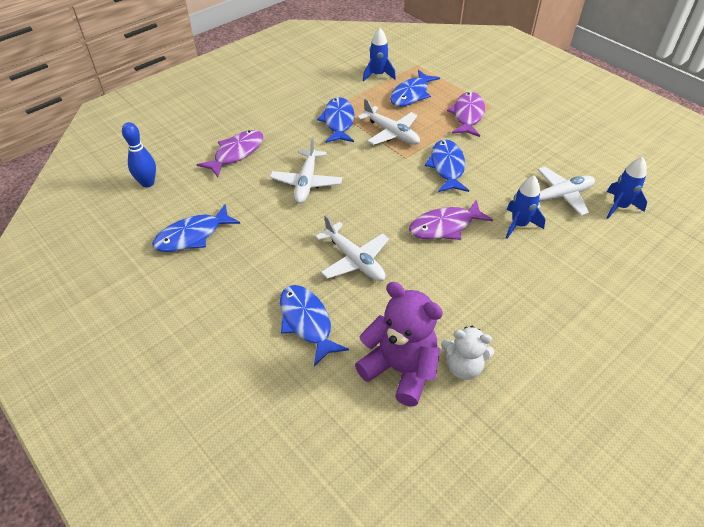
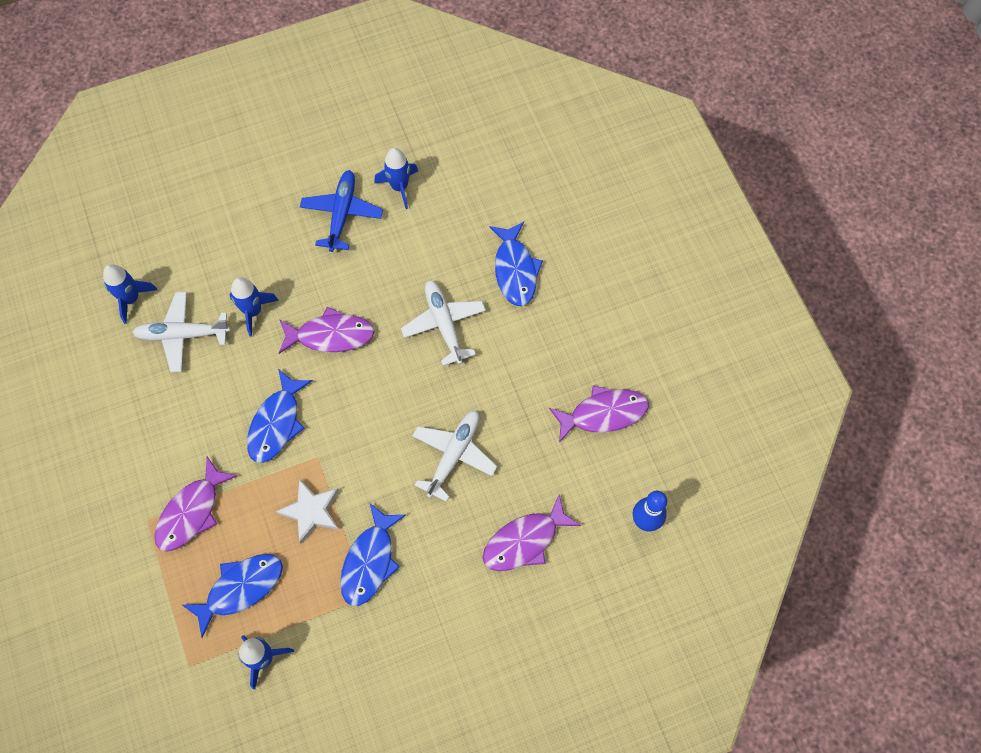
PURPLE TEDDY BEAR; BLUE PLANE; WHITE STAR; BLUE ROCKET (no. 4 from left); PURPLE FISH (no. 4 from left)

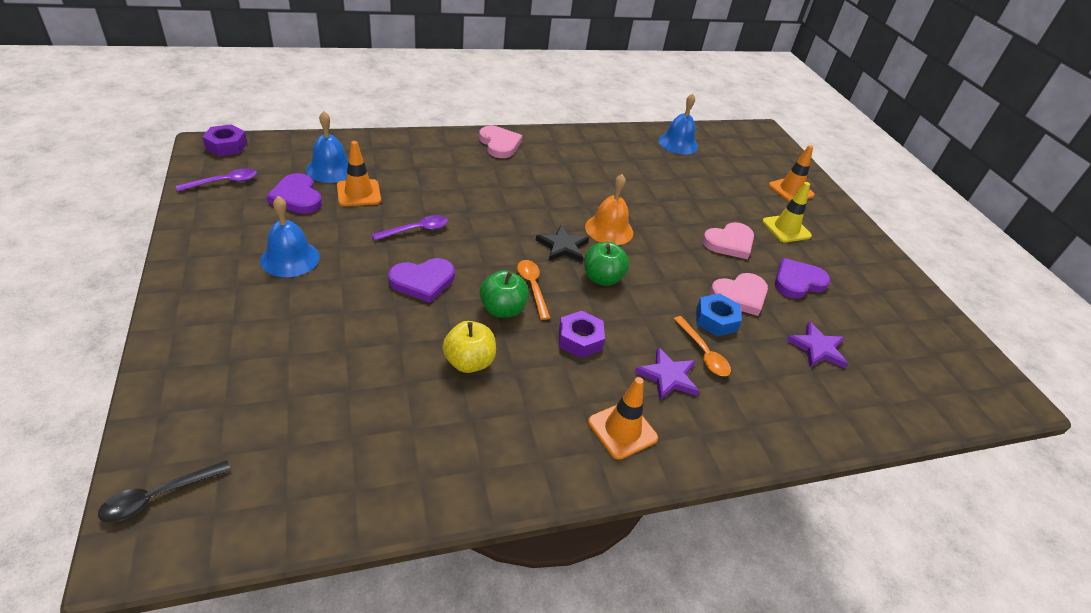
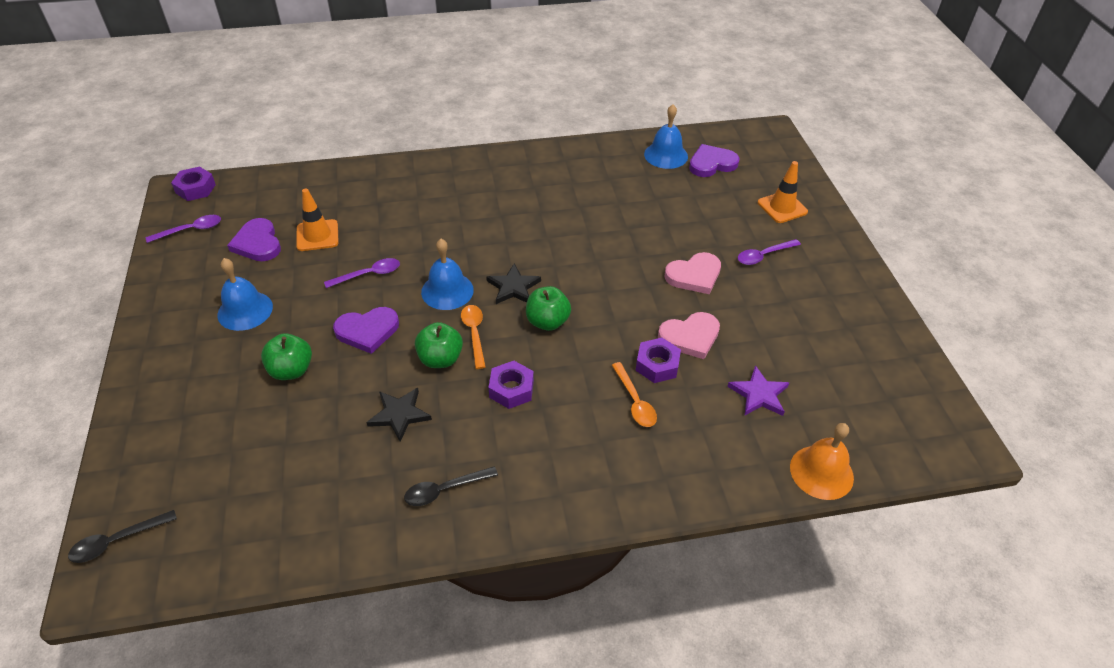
PINK HEART (no. 1 from left in the first image); ORANGE TRAFFIC CONE (no. 2 from left in the first image); PURPLE STAR (no. 1 from left in the first image); GREEN APPLE (no. 1 from left); BLACK SPOON (no. 2 from left); BLUE BELL (no. 2 from left); ORANGE BELL; PURPLE HEART (no. 3 from left); BLACK STAR (no. 1 from left); PURPLE SPOON (no. 3 from left); PURPLE NUT (no. 3 from left)

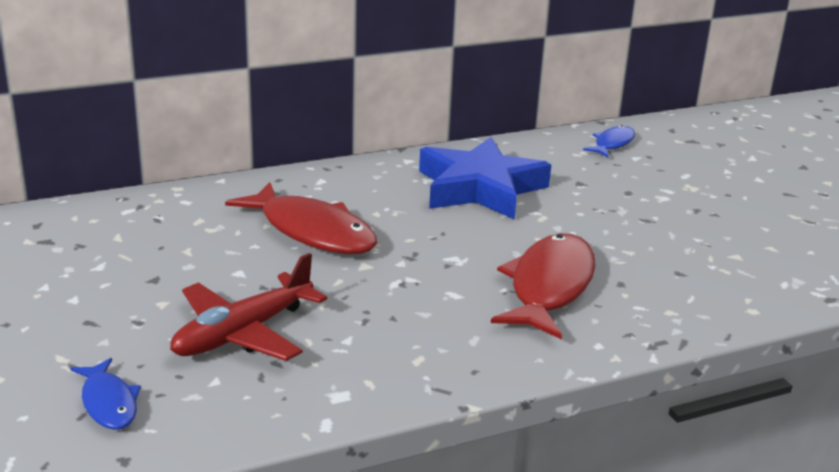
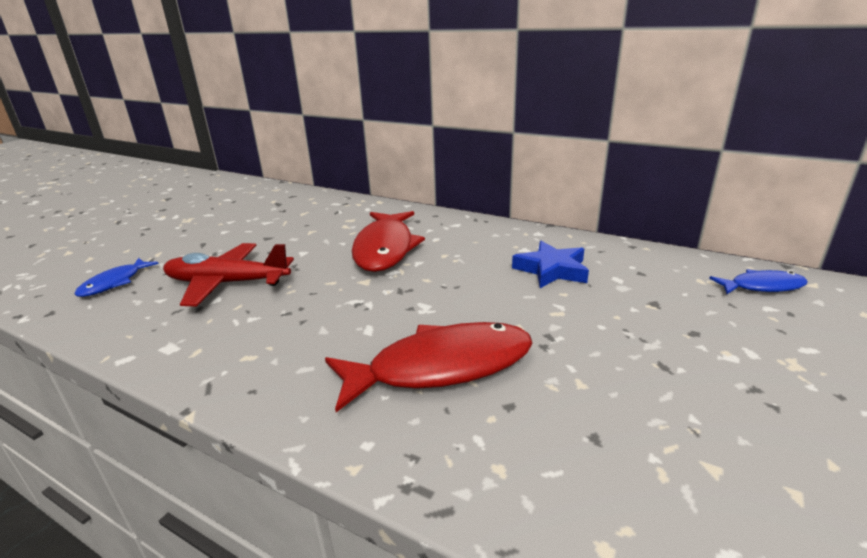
BLUE STAR

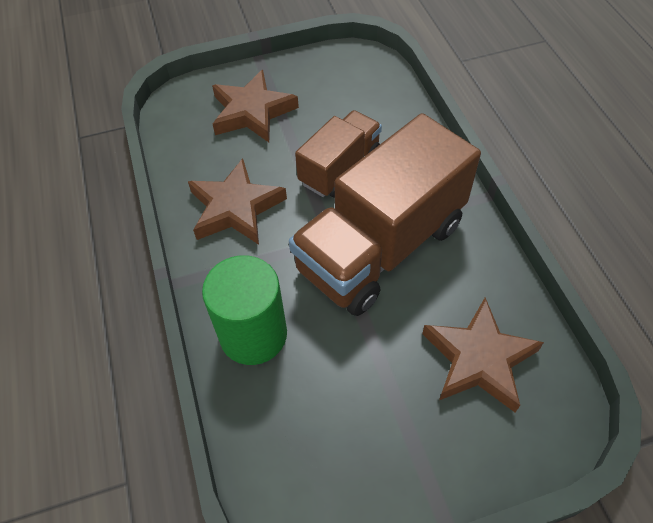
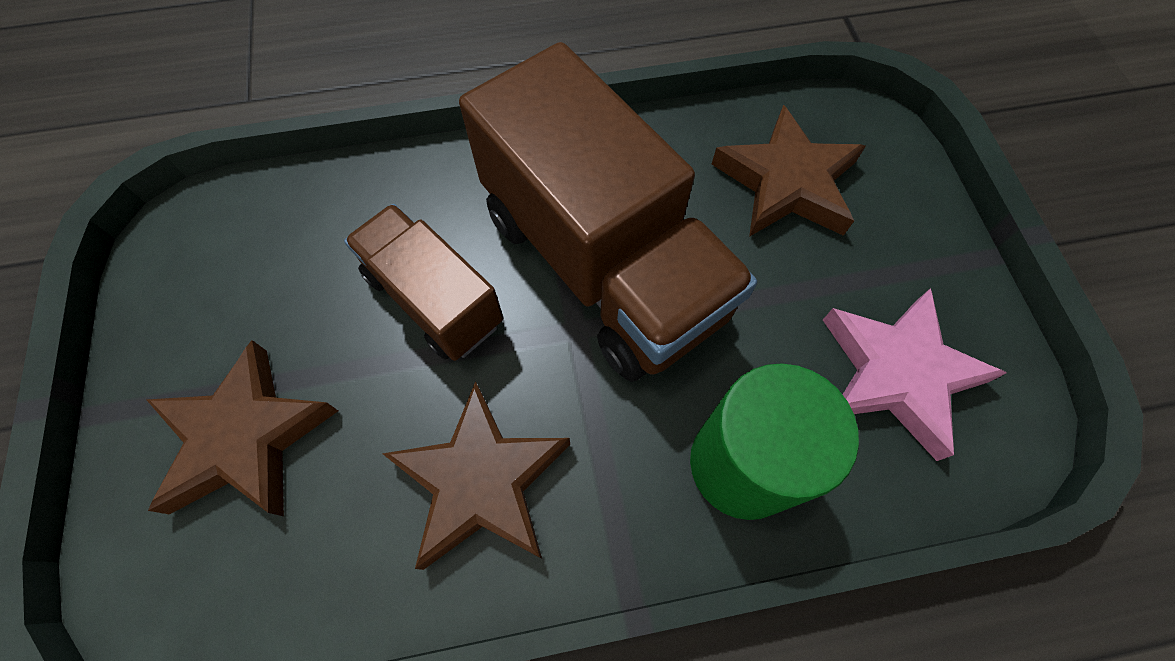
PINK STAR

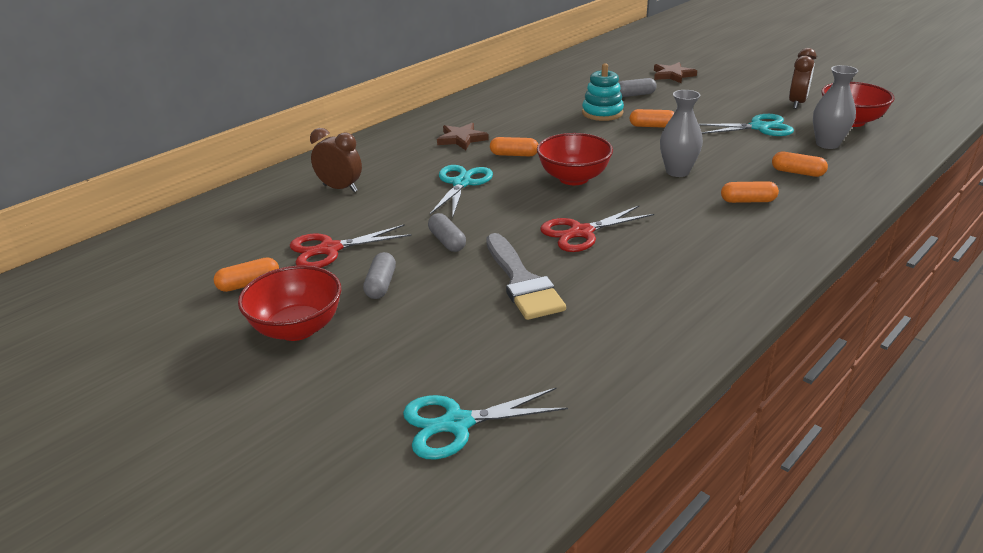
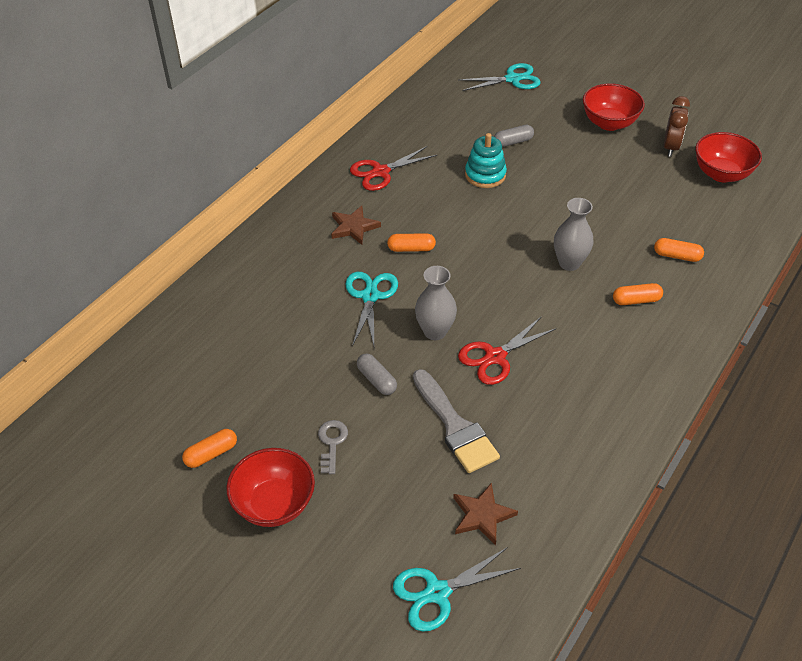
BROWN CLOCK (no. 1 from left in the first image); ORANGE CAPSULE (no. 3 from left in the first image); RED SCISSORS (no. 1 from left); RED BOWL (no. 2 from left); BROWN STAR (no. 2 from left); TURQUOISE SCISSORS (no. 3 from left); GREY VASE (no. 1 from left); GREY KEY

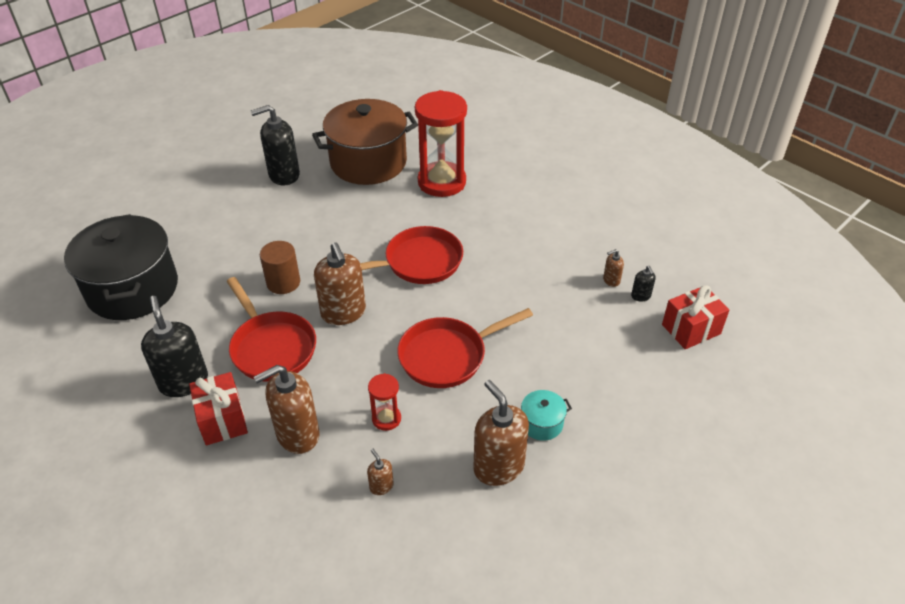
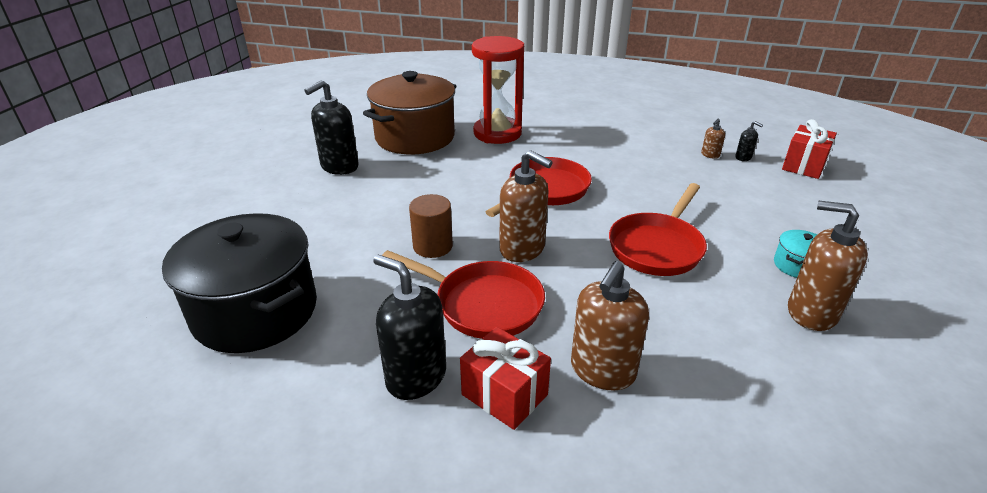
BROWN SOAP DISPENSER (no. 3 from left in the first image); RED HOURGLASS (no. 1 from left in the first image)

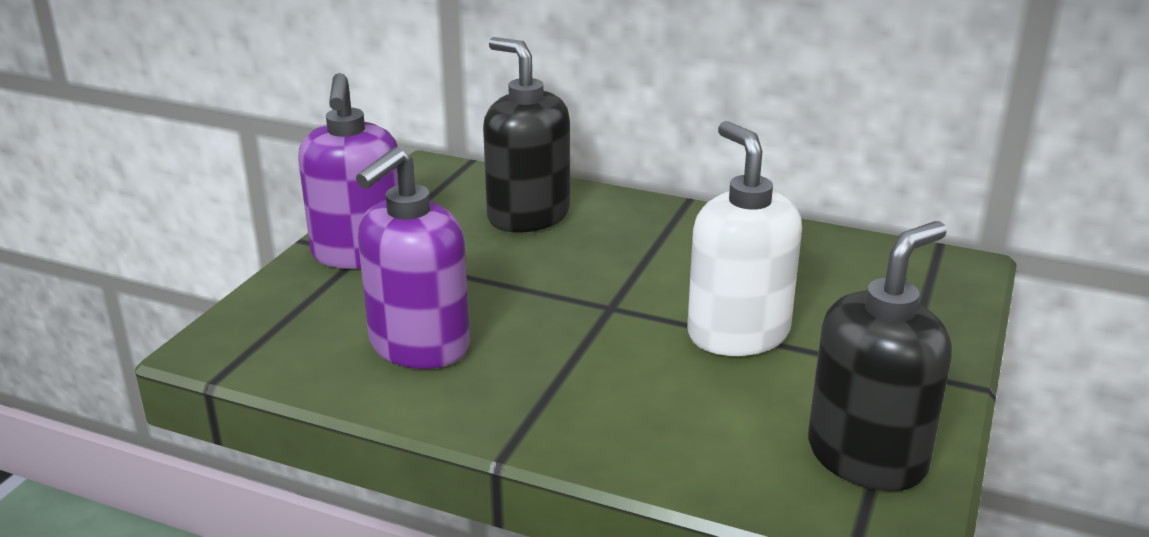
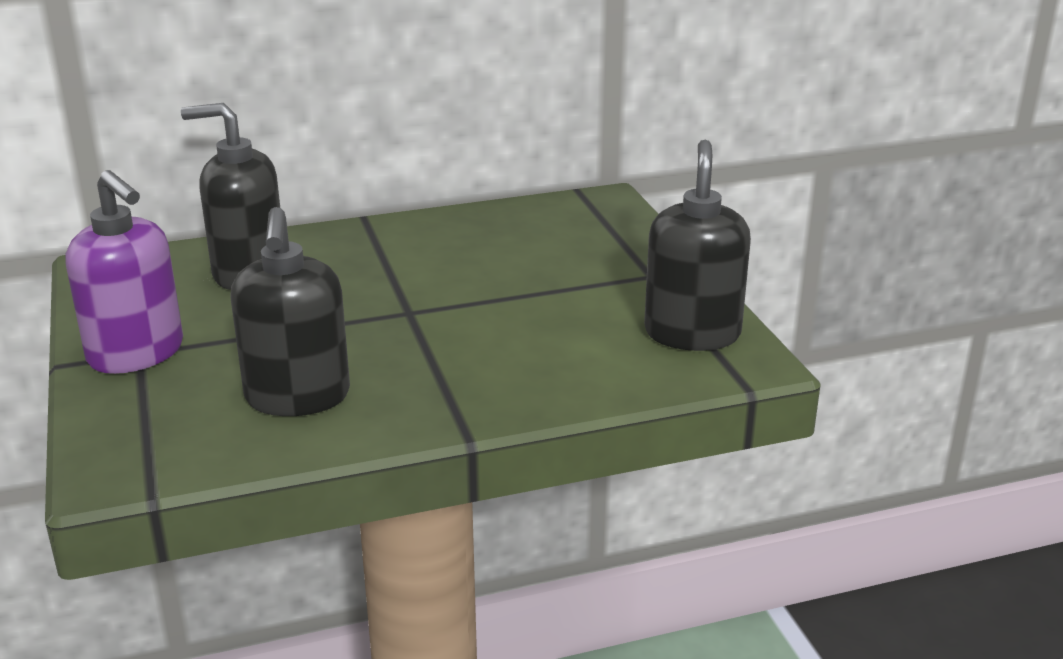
WHITE SOAP DISPENSER; BLACK SOAP DISPENSER (no. 2 from left)

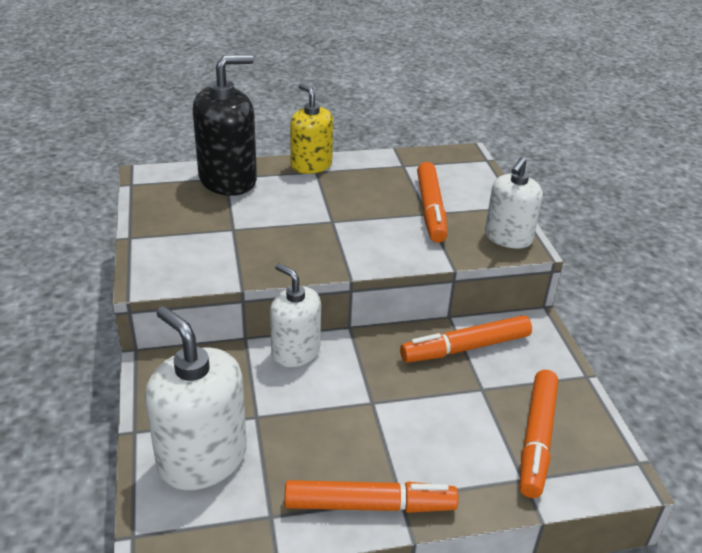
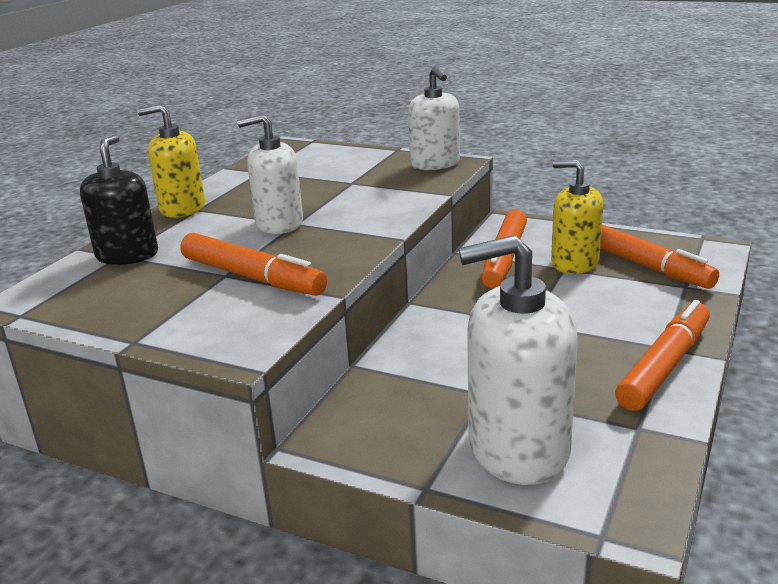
YELLOW SOAP DISPENSER (no. 2 from left); WHITE SOAP DISPENSER (no. 1 from left); ORANGE MARKER (no. 1 from left); BLACK SOAP DISPENSER

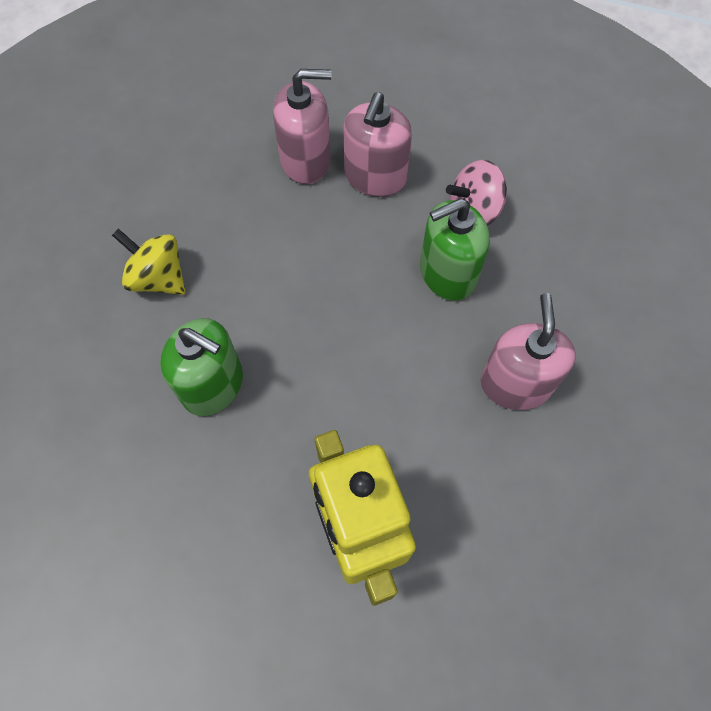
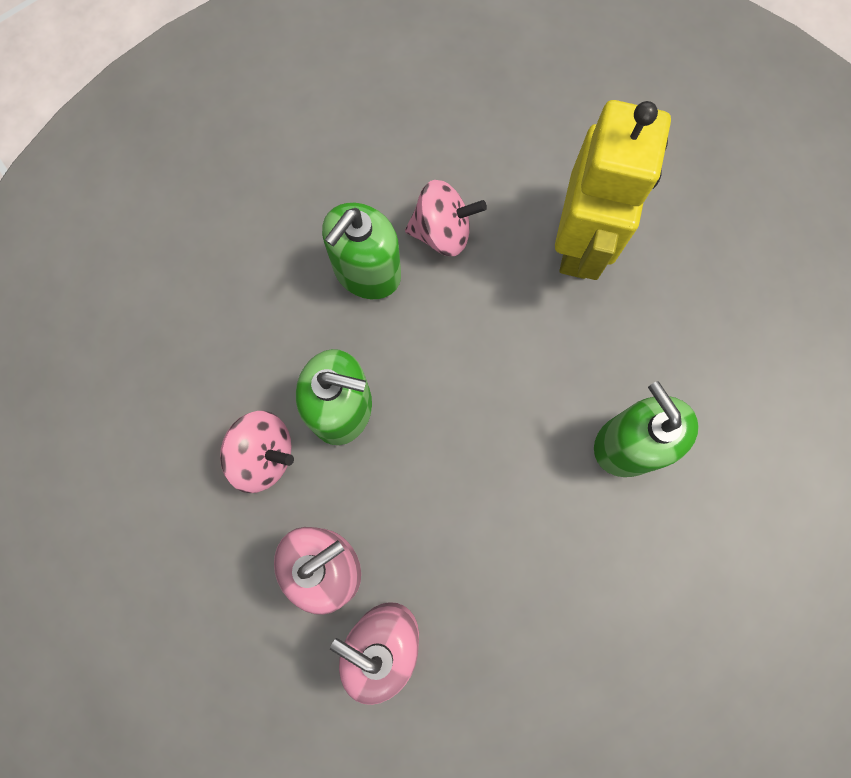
YELLOW SPINNING TOP; PINK SPINNING TOP (no. 2 from left); GREEN SOAP DISPENSER (no. 2 from left)

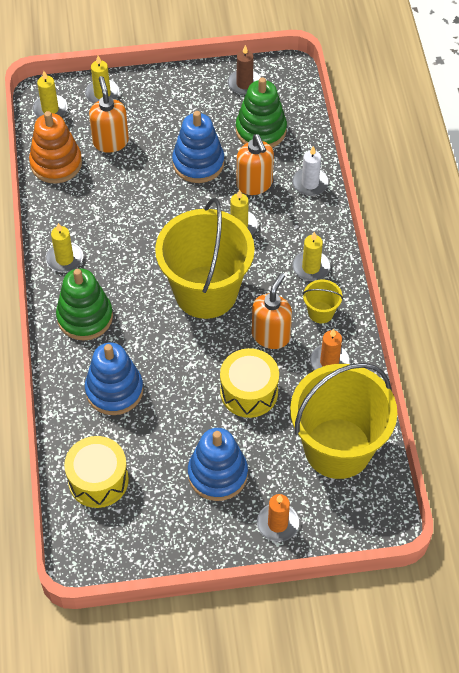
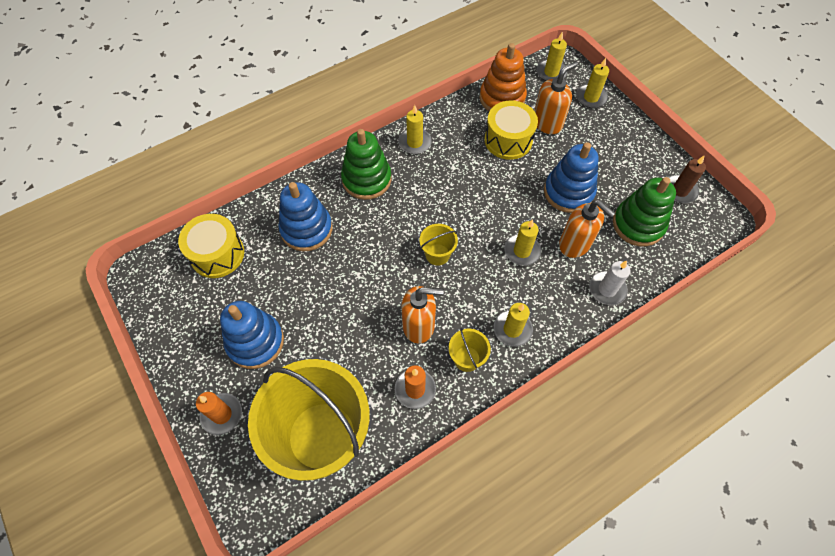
YELLOW DRUM (no. 2 from left); ORANGE SOAP DISPENSER (no. 3 from left); YELLOW BUCKET (no. 2 from left)

